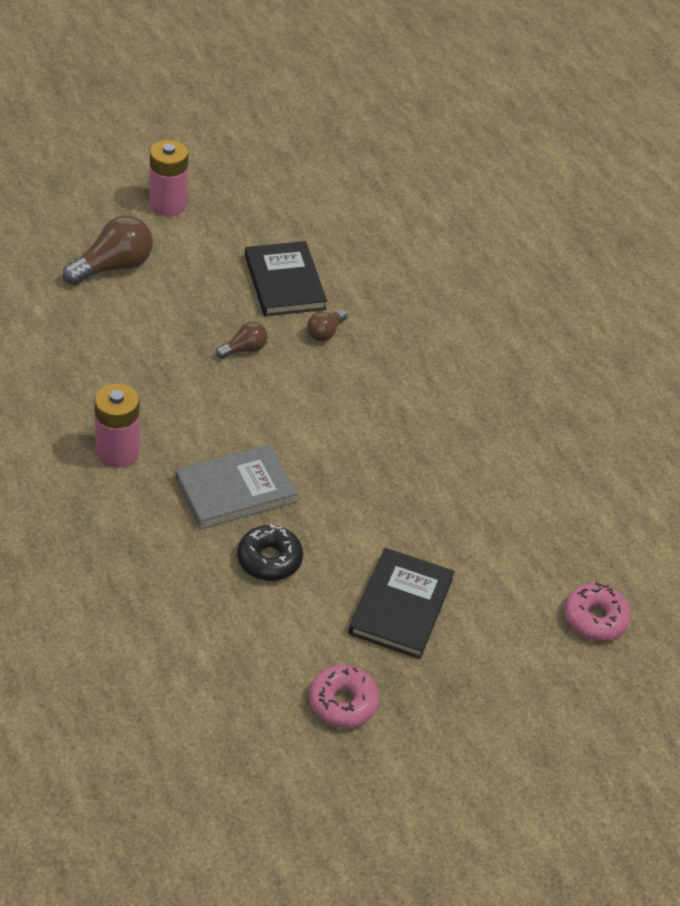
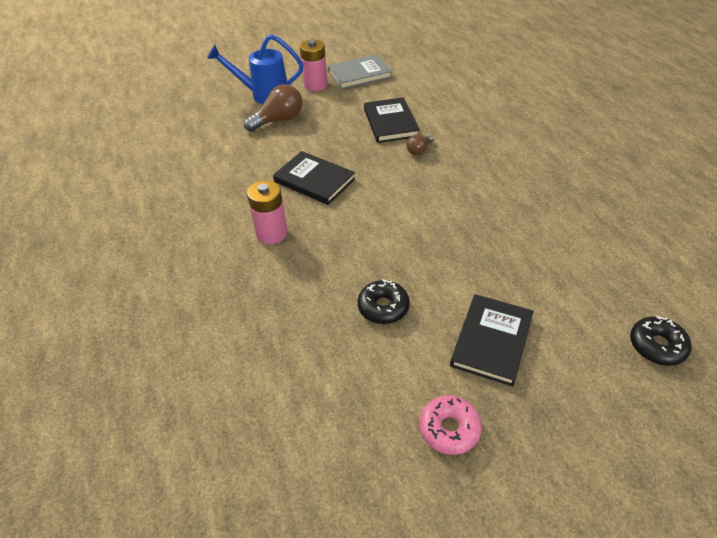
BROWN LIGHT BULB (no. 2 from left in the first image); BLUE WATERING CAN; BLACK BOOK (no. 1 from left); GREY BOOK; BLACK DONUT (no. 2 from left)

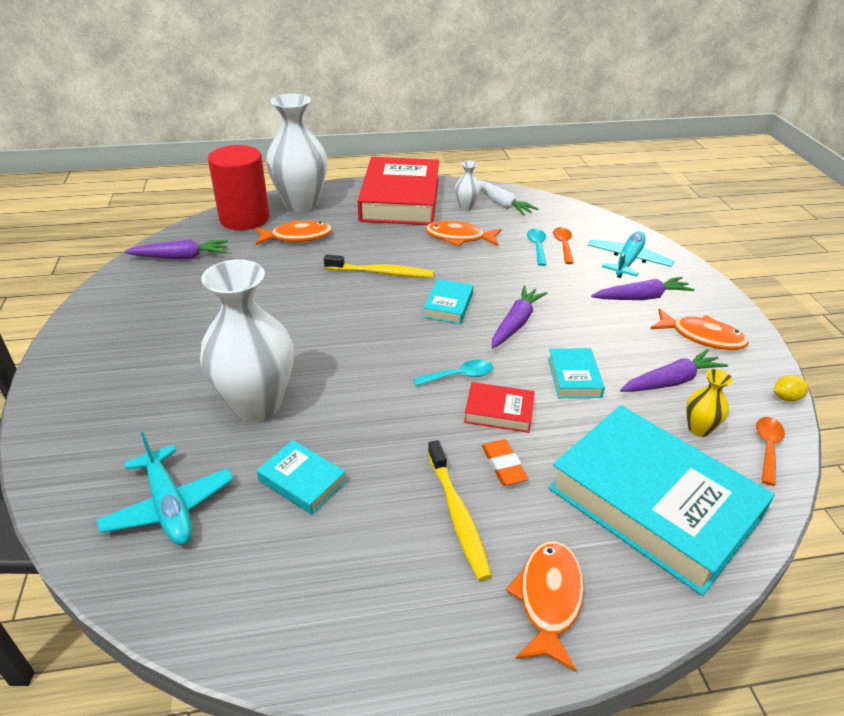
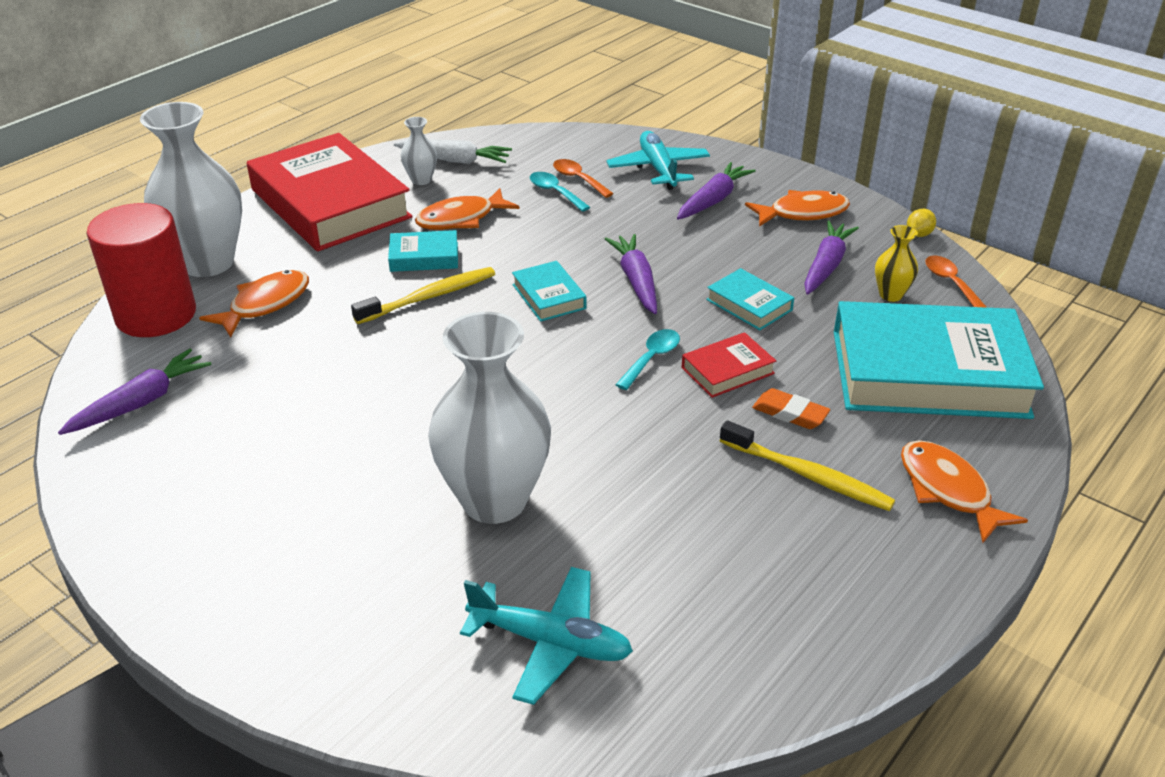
TURQUOISE BOOK (no. 1 from left)

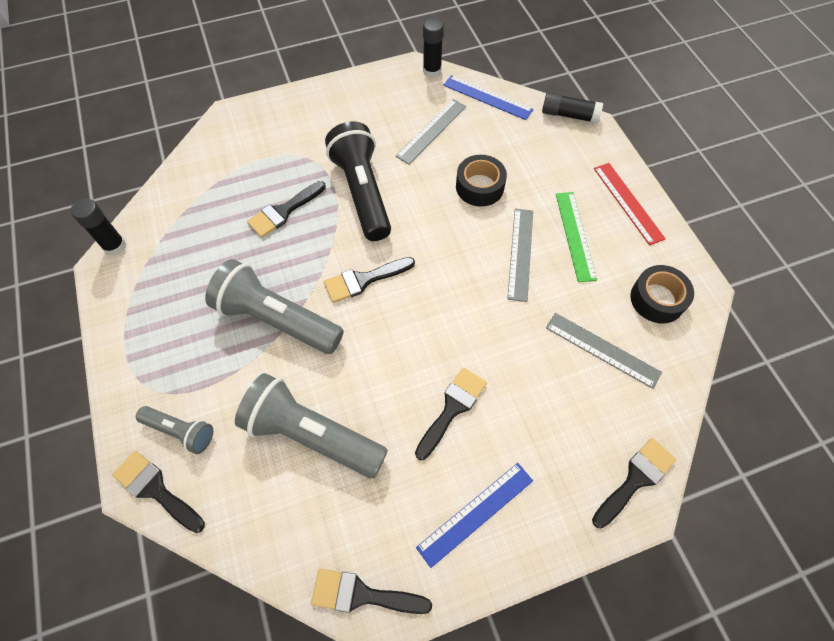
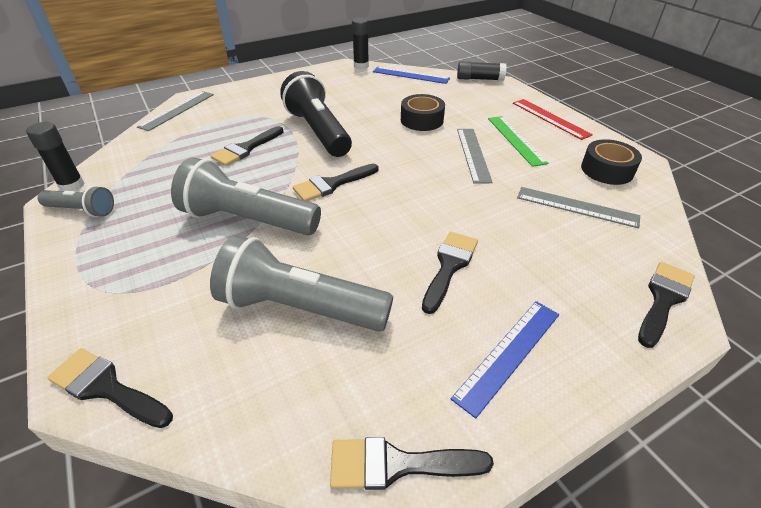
GREY FLASHLIGHT (no. 1 from left); GREY RULER (no. 1 from left)

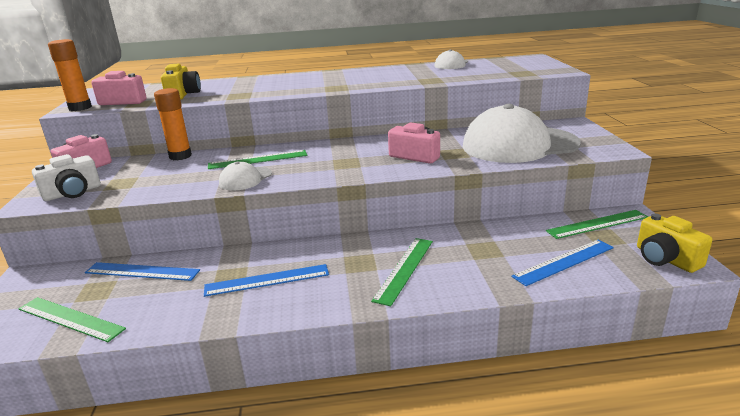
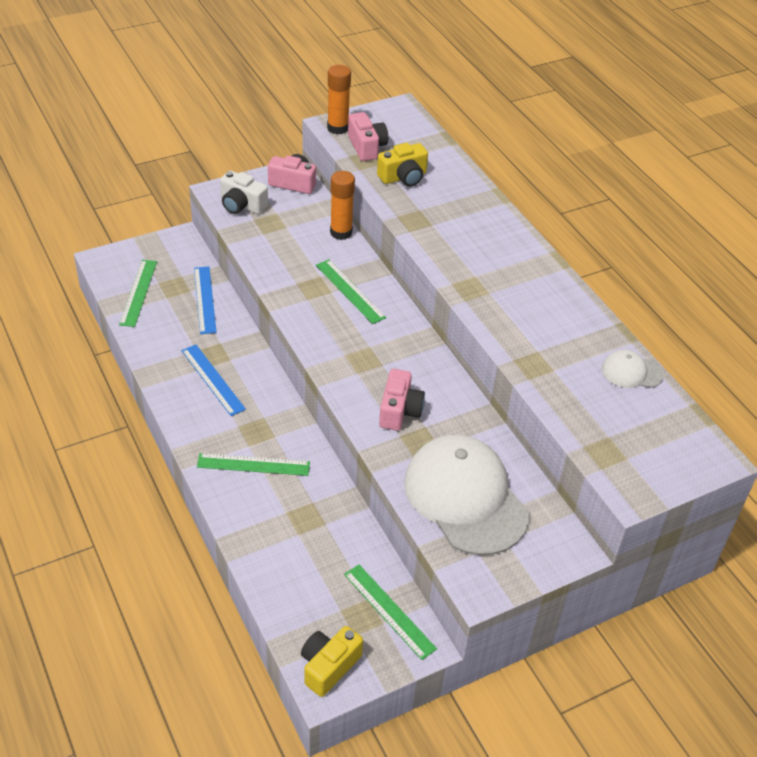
WHITE CAP (no. 1 from left in the first image); BLUE RULER (no. 3 from left in the first image)

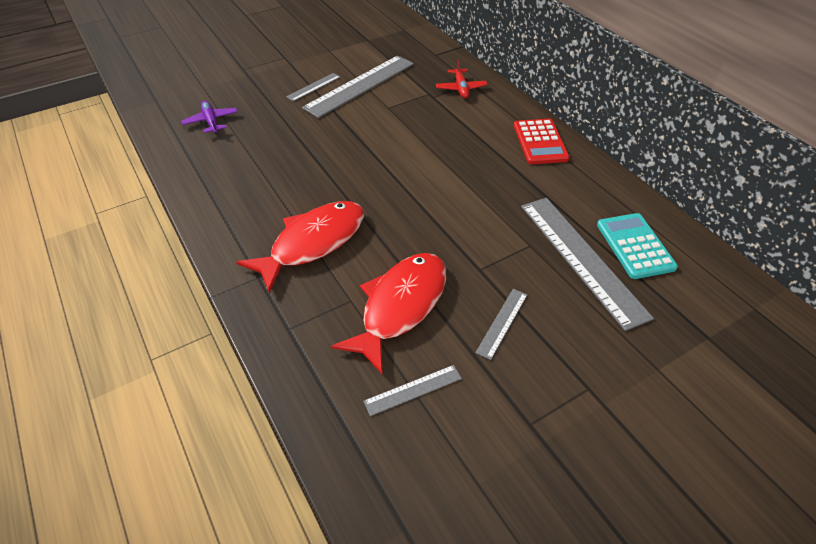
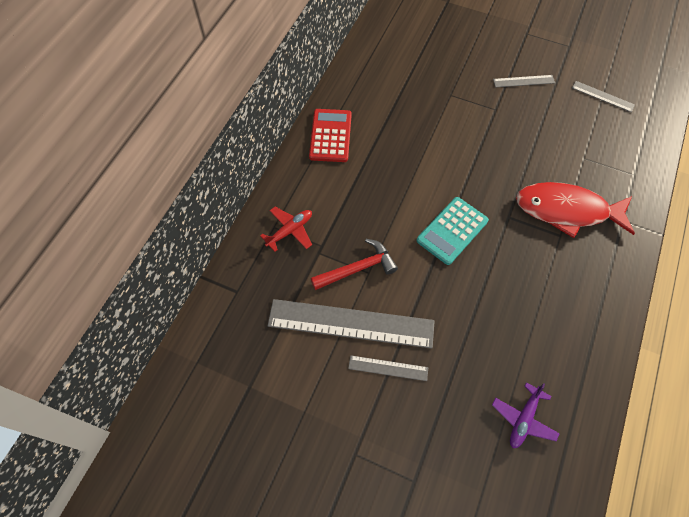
RED FISH (no. 2 from left in the first image); GREY RULER (no. 5 from left in the first image); RED HAMMER; TURQUOISE CALCULATOR; RED CALCULATOR

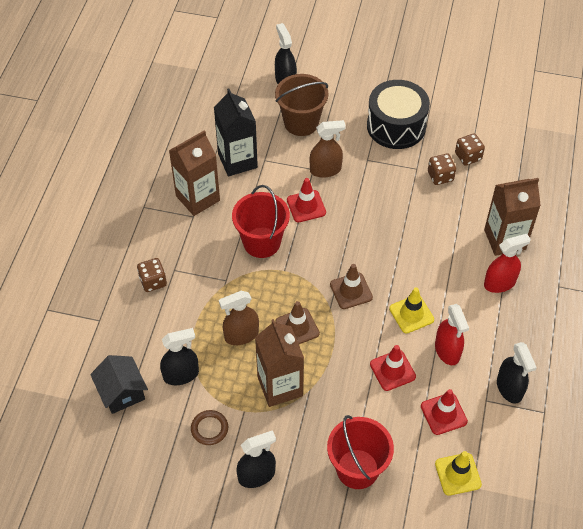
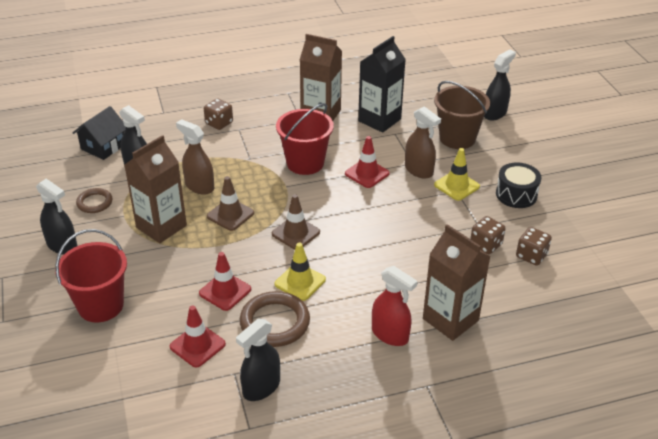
YELLOW TRAFFIC CONE (no. 2 from left); BROWN RING (no. 2 from left); BLACK DRUM

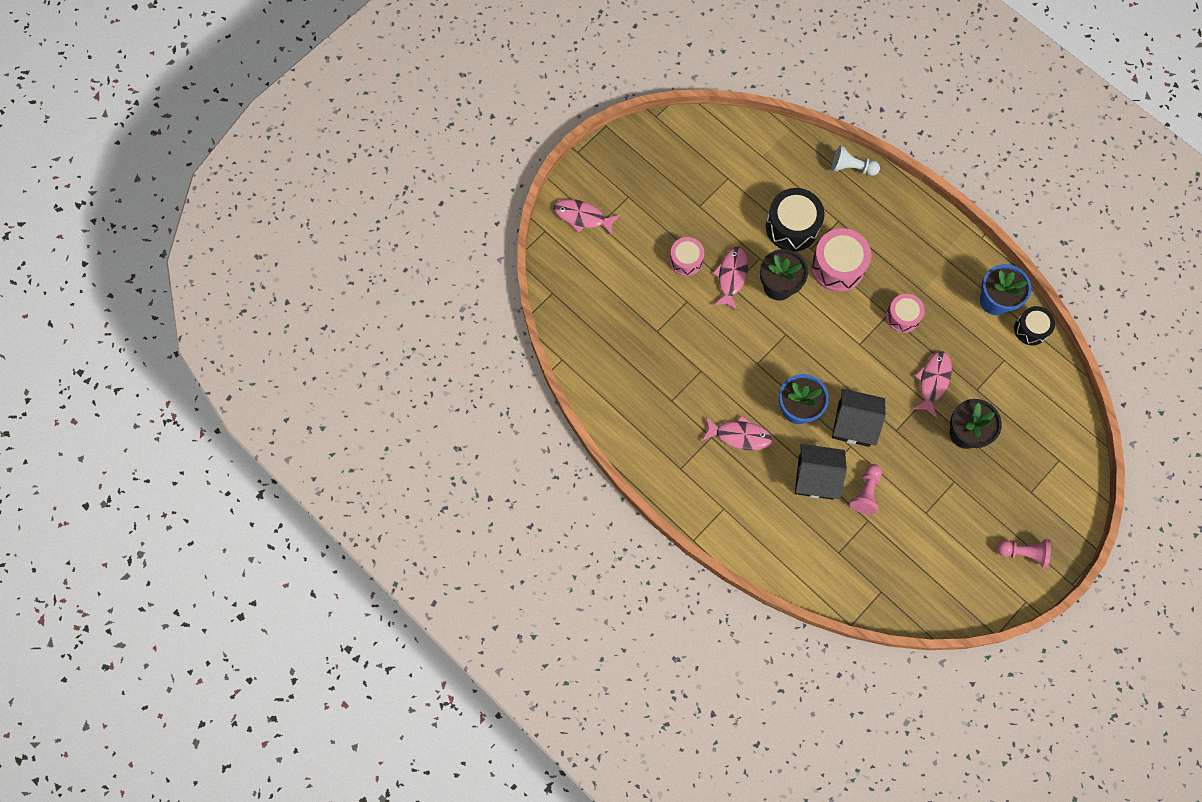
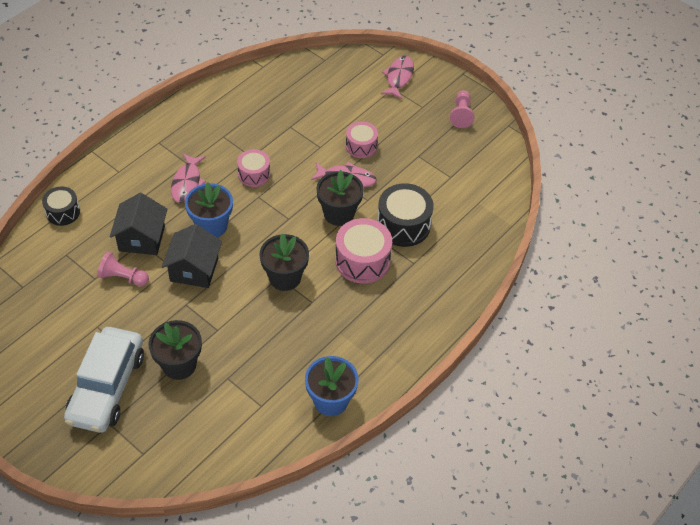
WHITE PAWN; PINK FISH (no. 4 from left in the first image); WHITE CAR; BLACK FLOWER POT (no. 2 from left); PINK DRUM (no. 1 from left); PINK PAWN (no. 2 from left); BLACK DRUM (no. 1 from left)

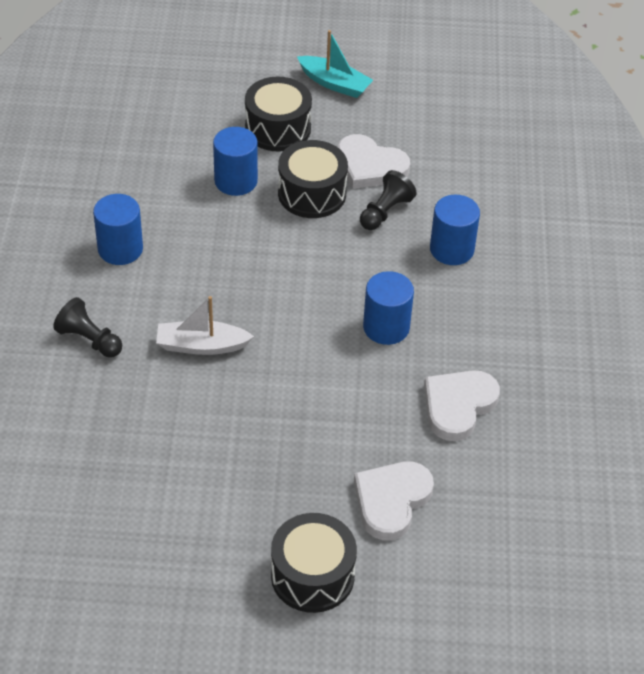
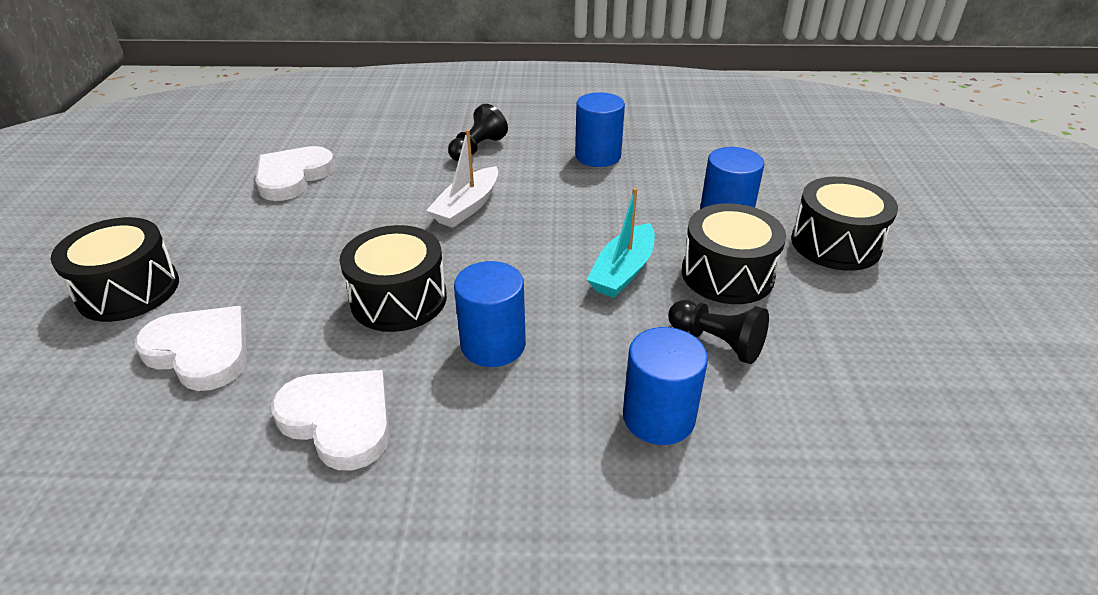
BLACK DRUM (no. 2 from left); TURQUOISE BOAT; WHITE HEART (no. 2 from left); WHITE BOAT

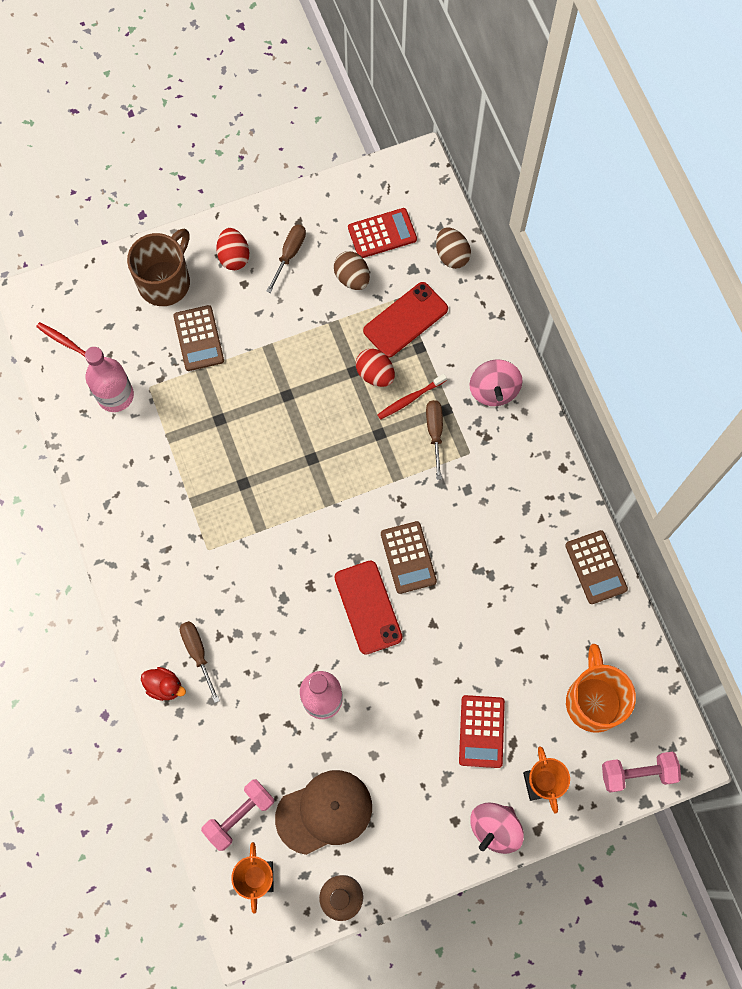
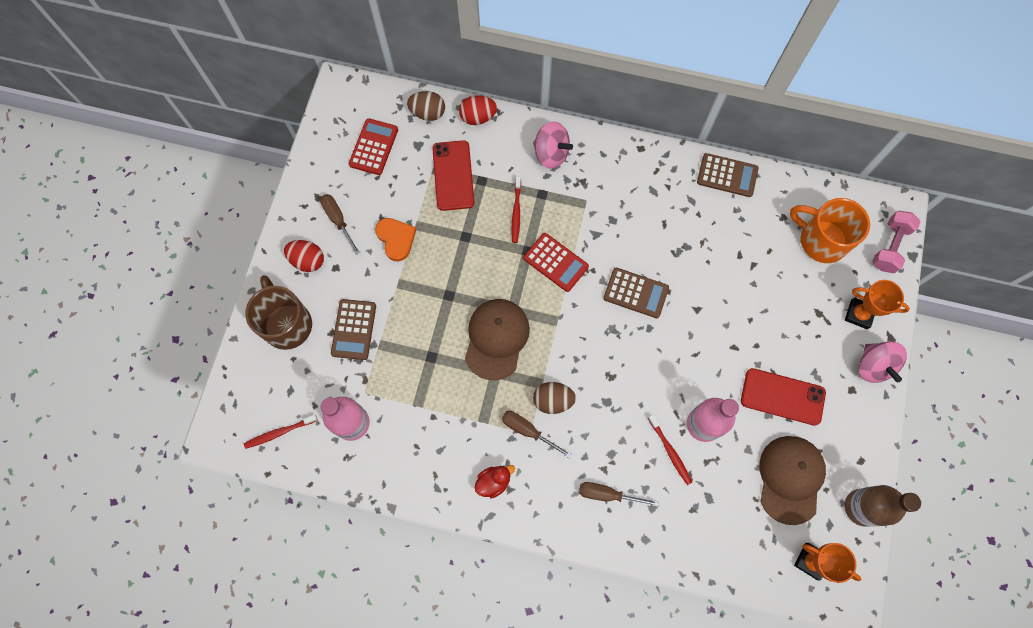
PINK DUMBBELL (no. 1 from left in the first image); ORANGE HEART; BROWN CAP (no. 1 from left); RED TOOTHBRUSH (no. 3 from left); RED DUCK; BROWN EGG (no. 2 from left); RED PHONE (no. 2 from left); RED EGG (no. 2 from left); BROWN SCREWDRIVER (no. 2 from left); RED CALCULATOR (no. 2 from left); BROWN CALCULATOR (no. 1 from left)

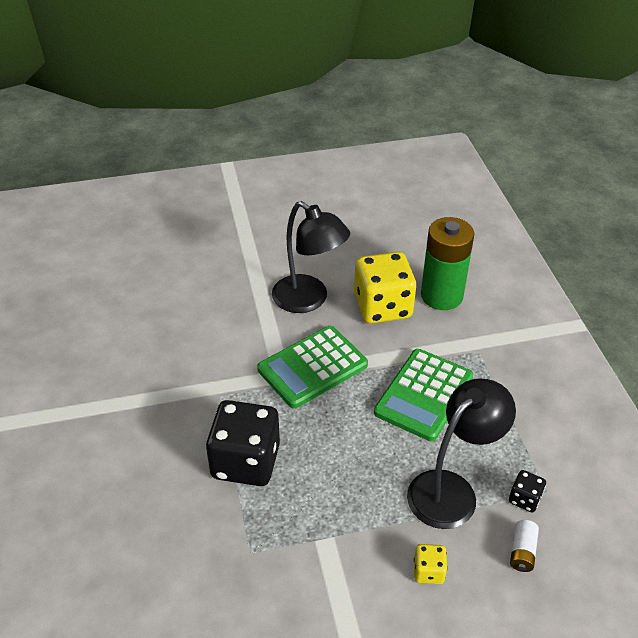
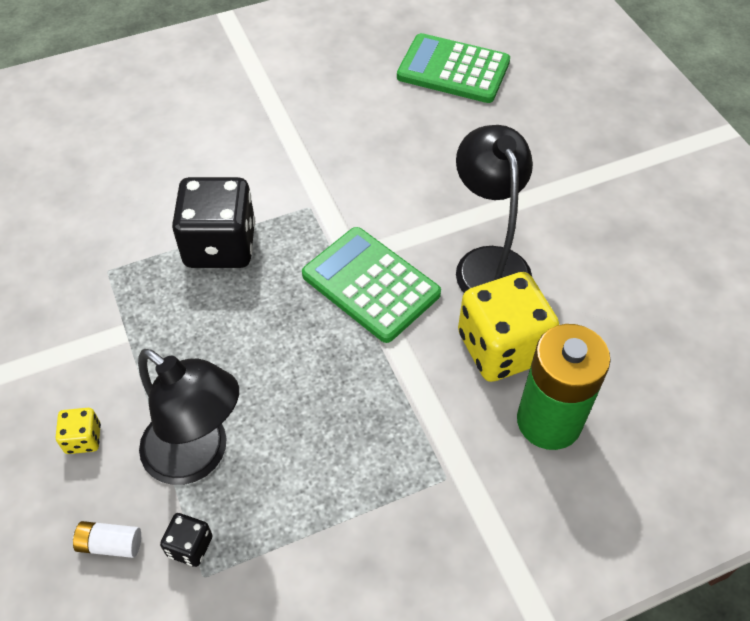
GREEN CALCULATOR (no. 2 from left); BLACK LAMP (no. 2 from left)

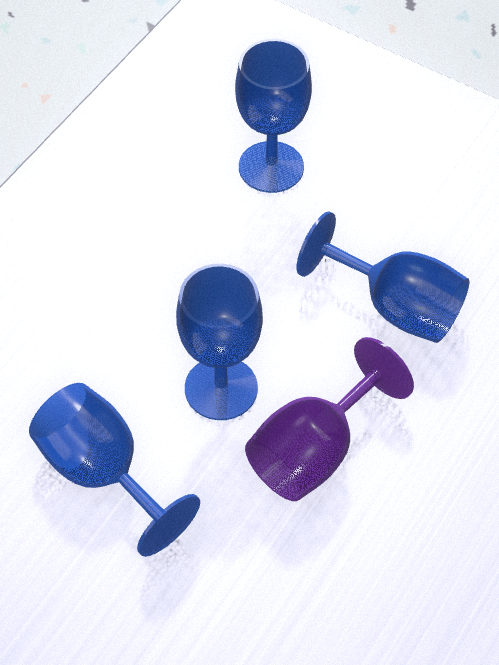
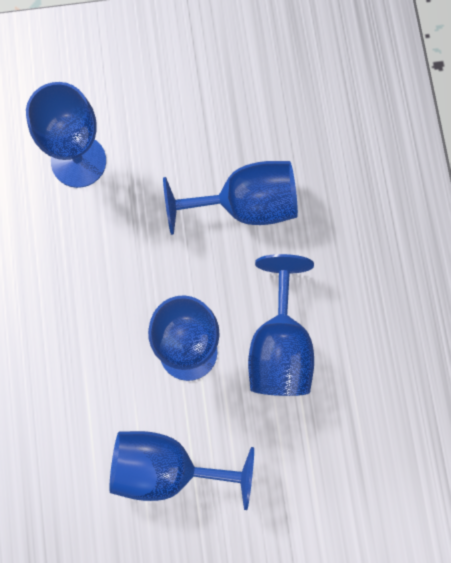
BLUE GOBLET (no. 5 from left)

